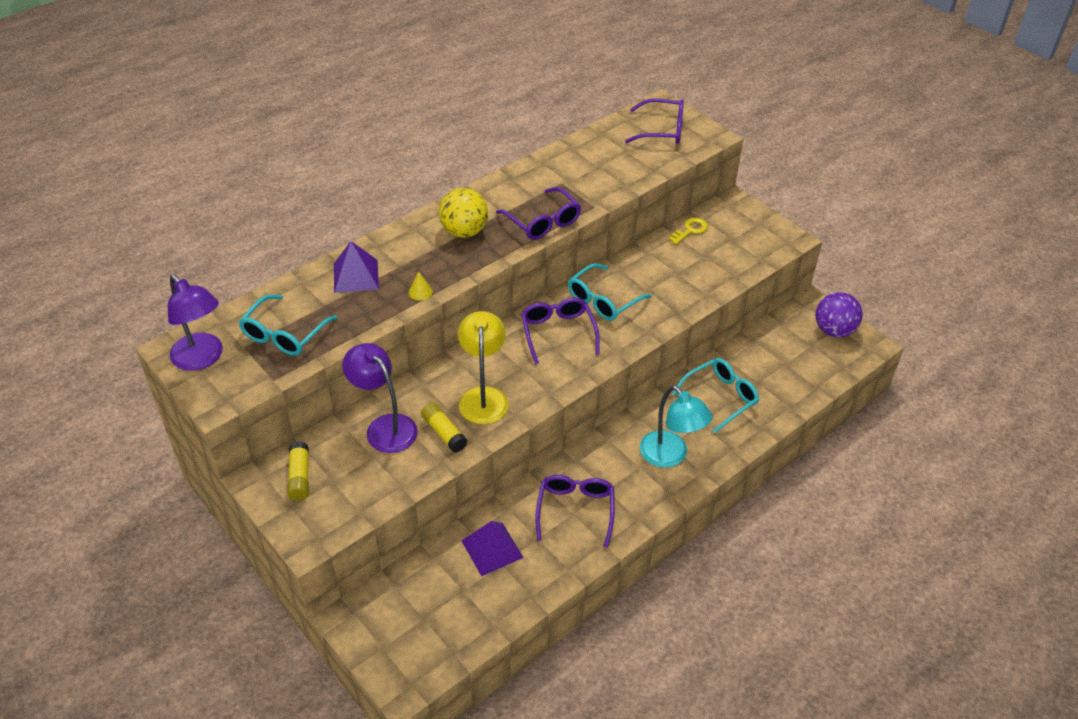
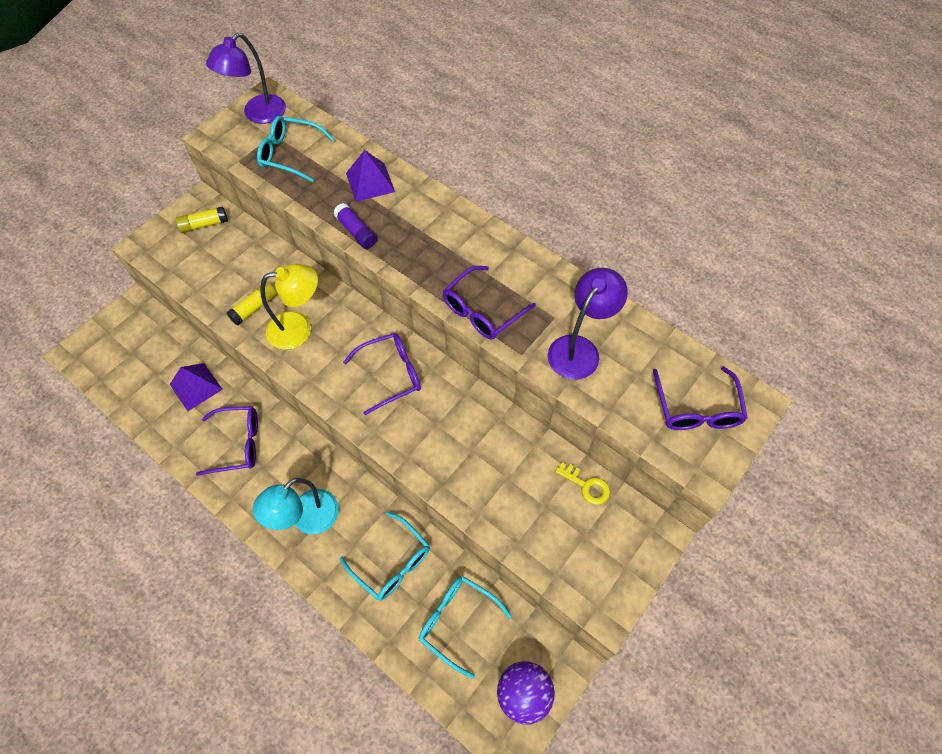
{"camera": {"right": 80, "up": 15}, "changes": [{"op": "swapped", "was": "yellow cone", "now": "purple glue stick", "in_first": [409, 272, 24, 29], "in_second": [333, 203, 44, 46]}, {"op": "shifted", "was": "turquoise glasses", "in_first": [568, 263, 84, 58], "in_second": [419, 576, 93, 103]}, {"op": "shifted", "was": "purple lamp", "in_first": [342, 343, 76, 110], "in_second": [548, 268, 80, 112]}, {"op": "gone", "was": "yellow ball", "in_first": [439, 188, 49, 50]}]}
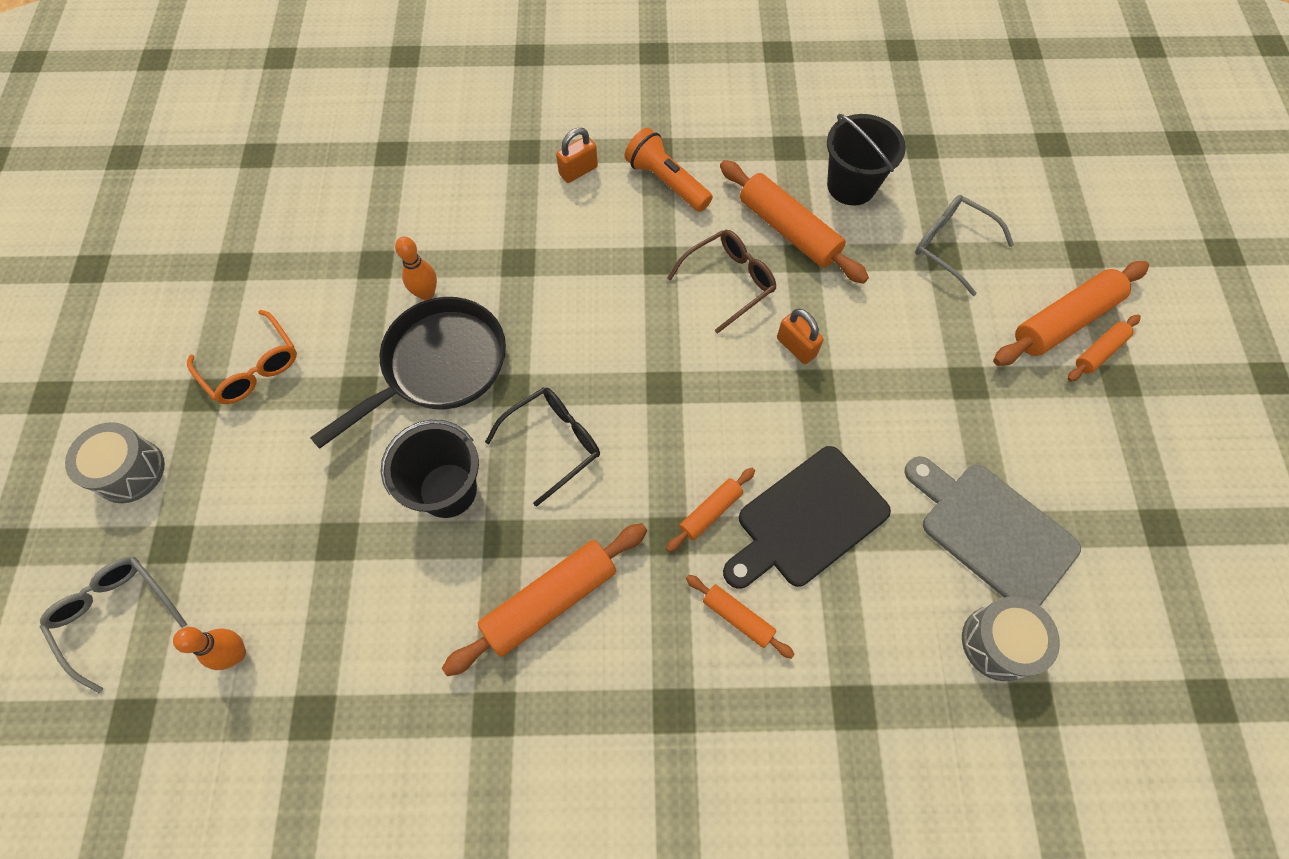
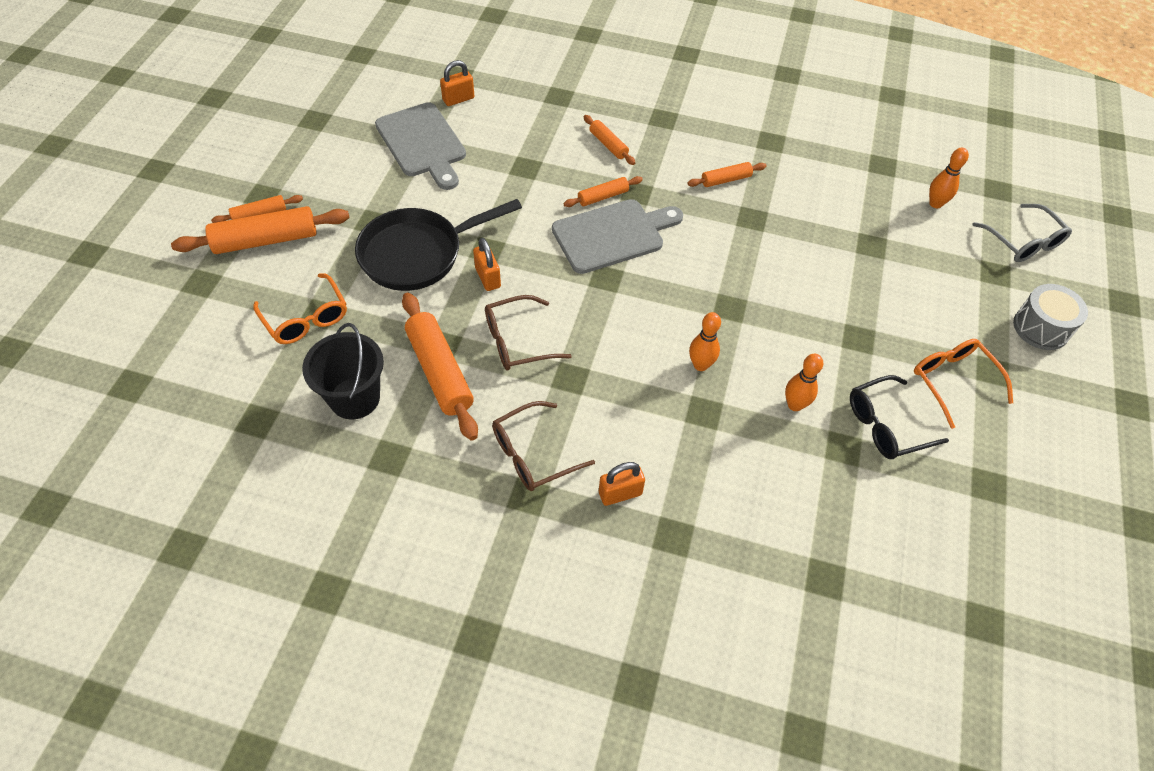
{"camera": {"right": -165, "up": -10}, "changes": [{"op": "repainted", "was": "grey glasses", "now": "orange glasses", "in_first": [915, 195, 99, 101], "in_second": [253, 273, 94, 71]}, {"op": "shifted", "was": "black pan", "in_first": [310, 297, 196, 152], "in_second": [355, 199, 167, 92]}, {"op": "swapped", "was": "grey drum", "now": "orange padlock", "in_first": [962, 596, 98, 85], "in_second": [440, 60, 34, 46]}, {"op": "swapped", "was": "orange flashlight", "now": "brown glasses", "in_first": [625, 128, 88, 84], "in_second": [492, 401, 103, 90]}, {"op": "new", "now": "grey cutting board", "in_second": [552, 199, 131, 75]}, {"op": "scaled", "was": "orange rolling pin", "in_first": [442, 523, 205, 153], "in_second": [687, 162, 80, 25], "ratio": 0.54}, {"op": "new", "now": "orange bowling pin", "in_second": [689, 312, 32, 59]}, {"op": "shifted", "was": "black glasses", "in_first": [485, 387, 115, 119], "in_second": [850, 375, 99, 84]}, {"op": "gone", "was": "black bucket", "in_first": [381, 420, 98, 98]}, {"op": "gone", "was": "black cutting board", "in_first": [723, 446, 168, 143]}]}
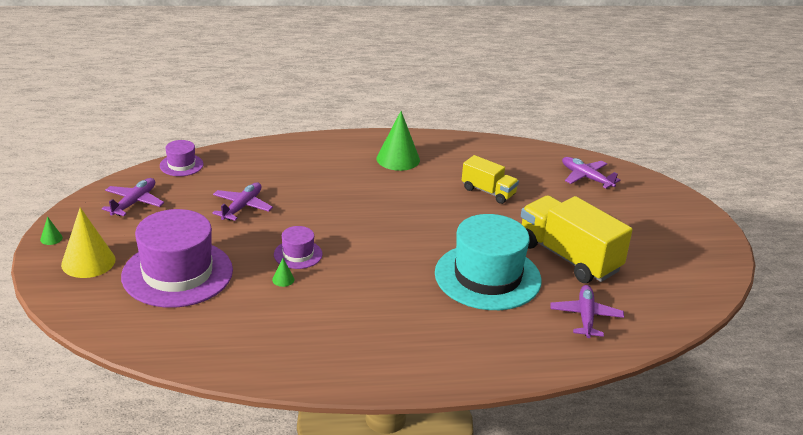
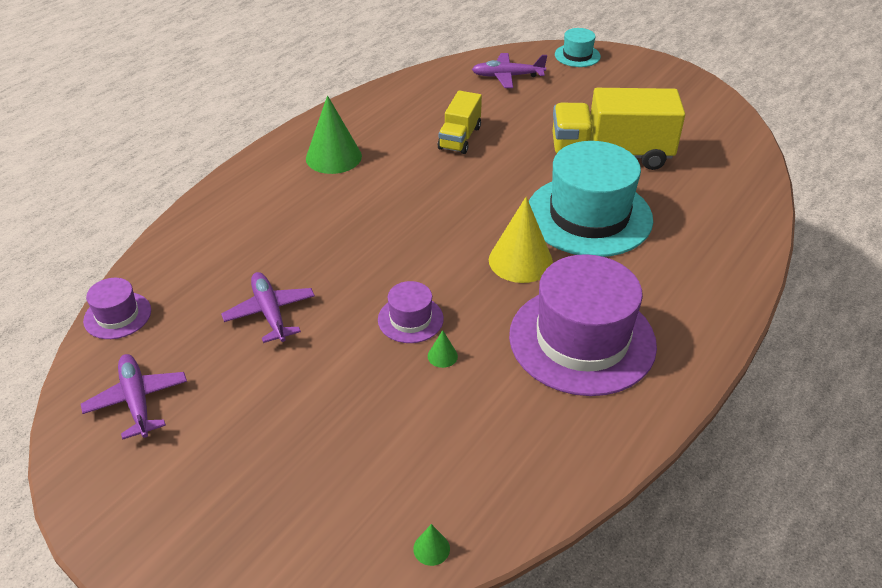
{"camera": {"right": -45, "up": 10}, "changes": [{"op": "shifted", "was": "green cone", "in_first": [40, 216, 23, 29], "in_second": [413, 524, 37, 42]}, {"op": "rotated", "was": "yellow truck", "in_first": [462, 155, 57, 49], "in_second": [438, 90, 44, 64], "clockwise": 120}, {"op": "shifted", "was": "yellow cone", "in_first": [61, 207, 55, 71], "in_second": [489, 197, 64, 86]}, {"op": "shifted", "was": "purple hat", "in_first": [121, 209, 112, 99], "in_second": [509, 254, 148, 142]}, {"op": "new", "now": "turquoise hat", "in_second": [555, 28, 46, 39]}, {"op": "gone", "was": "purple plane", "in_first": [550, 285, 74, 53]}]}
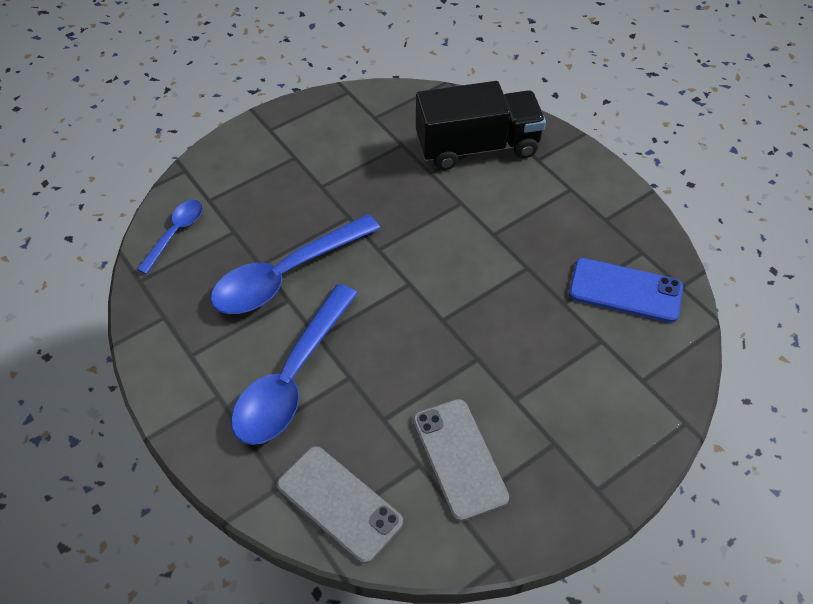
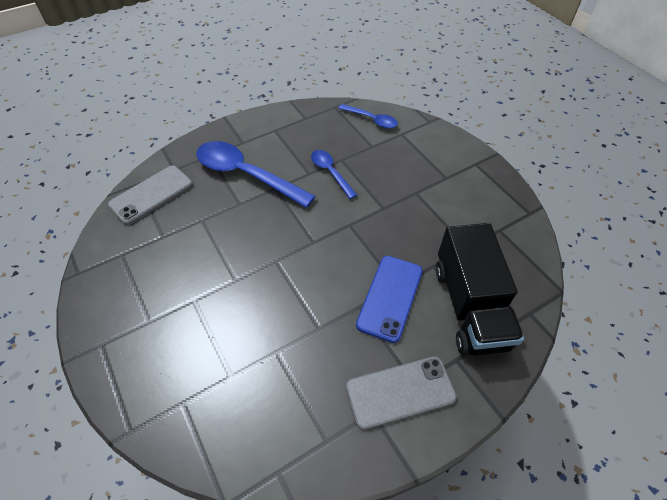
{"camera": {"right": 95, "up": 0}, "changes": [{"op": "scaled", "was": "blue spoon", "in_first": [211, 214, 169, 100], "in_second": [311, 150, 46, 49], "ratio": 0.53}, {"op": "shifted", "was": "grey phone", "in_first": [413, 399, 96, 123], "in_second": [346, 356, 111, 74]}, {"op": "shifted", "was": "blue phone", "in_first": [569, 258, 114, 65], "in_second": [356, 256, 67, 87]}]}
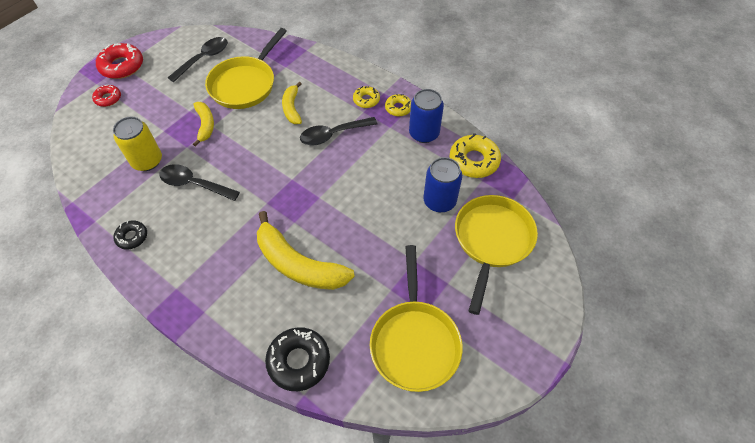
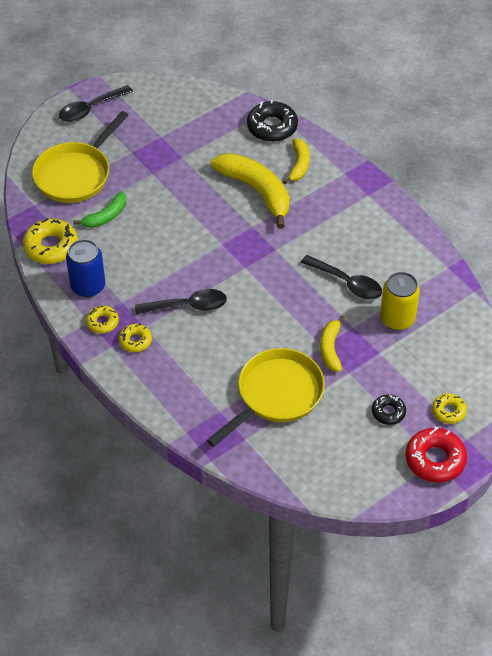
{"camera": {"right": -165, "up": -5}, "changes": [{"op": "shifted", "was": "black spoon", "in_first": [168, 37, 60, 45], "in_second": [59, 85, 74, 37]}, {"op": "swapped", "was": "blue can", "now": "green banana", "in_first": [423, 157, 39, 55], "in_second": [73, 191, 53, 37]}, {"op": "shifted", "was": "yellow banana", "in_first": [282, 82, 20, 42], "in_second": [283, 138, 27, 46]}, {"op": "shifted", "was": "black donut", "in_first": [114, 221, 33, 29], "in_second": [372, 395, 34, 30]}, {"op": "repainted", "was": "red donut", "now": "yellow donut", "in_first": [92, 84, 29, 23], "in_second": [432, 394, 35, 30]}, {"op": "gone", "was": "yellow pan", "in_first": [370, 245, 93, 147]}]}
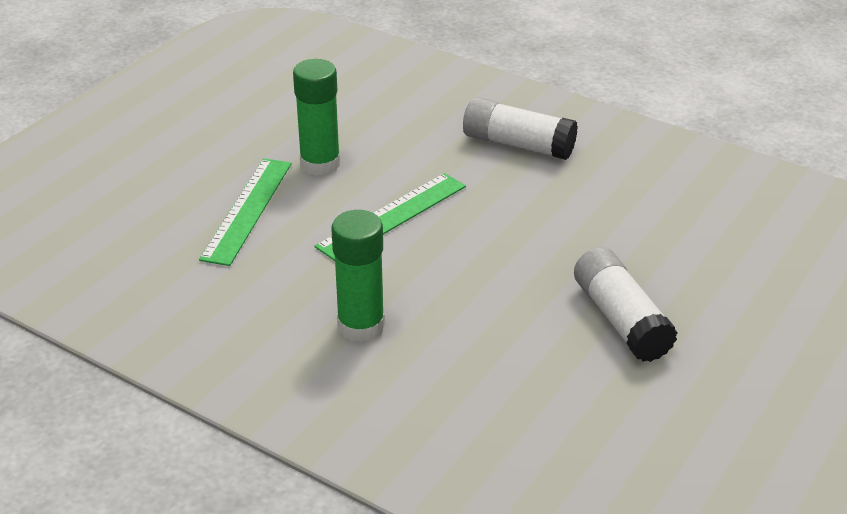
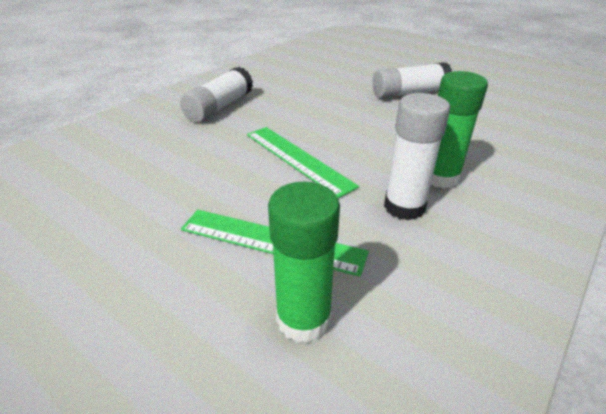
{"camera": {"right": -85, "up": 0}, "changes": [{"op": "shifted", "was": "green glue stick", "in_first": [293, 59, 47, 117], "in_second": [268, 182, 72, 161]}, {"op": "new", "now": "white glue stick", "in_second": [384, 93, 66, 127]}]}
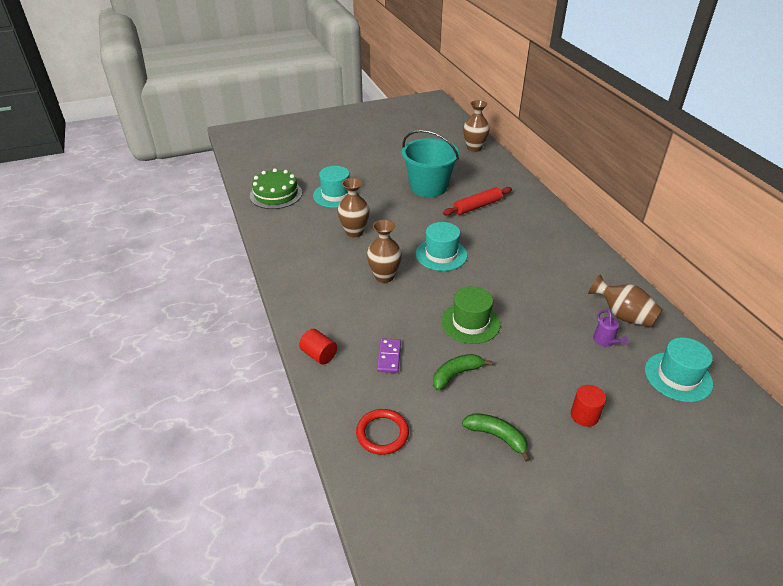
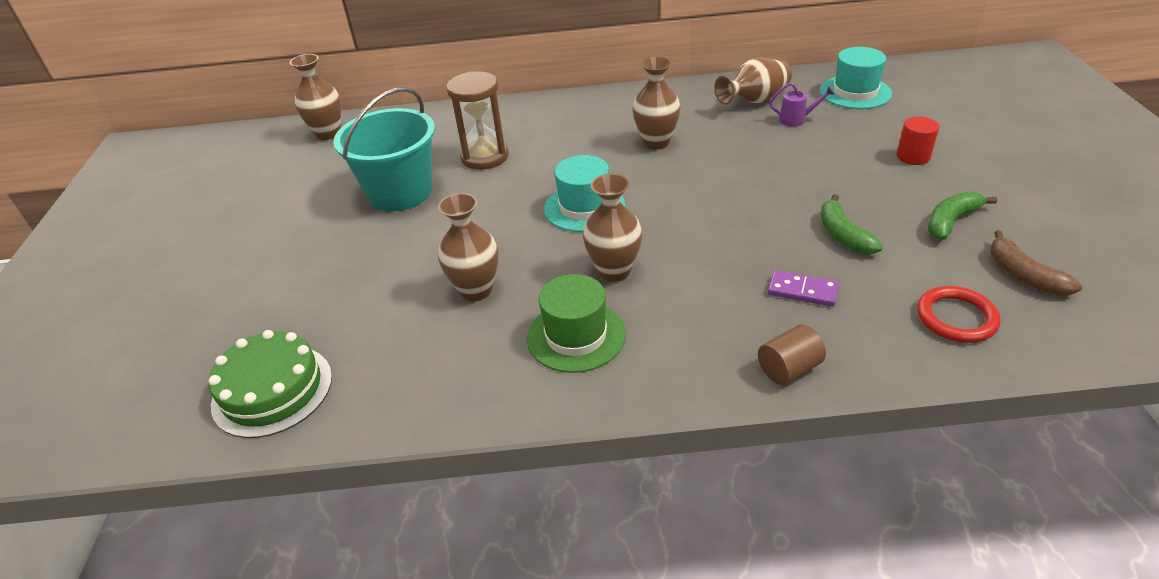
{"camera": {"right": -70, "up": 0}, "changes": [{"op": "swapped", "was": "red rolling pin", "now": "brown hourglass", "in_first": [443, 187, 69, 29], "in_second": [446, 71, 63, 99]}, {"op": "shifted", "was": "green hat", "in_first": [441, 286, 59, 58], "in_second": [527, 274, 99, 99]}, {"op": "new", "now": "brown vase", "in_second": [632, 56, 49, 93]}, {"op": "repainted", "was": "red cylinder", "now": "brown cylinder", "in_first": [299, 329, 38, 36], "in_second": [758, 325, 68, 60]}, {"op": "new", "now": "brown banana", "in_second": [990, 230, 92, 66]}, {"op": "gone", "was": "turquoise hat", "in_first": [313, 166, 46, 42]}]}
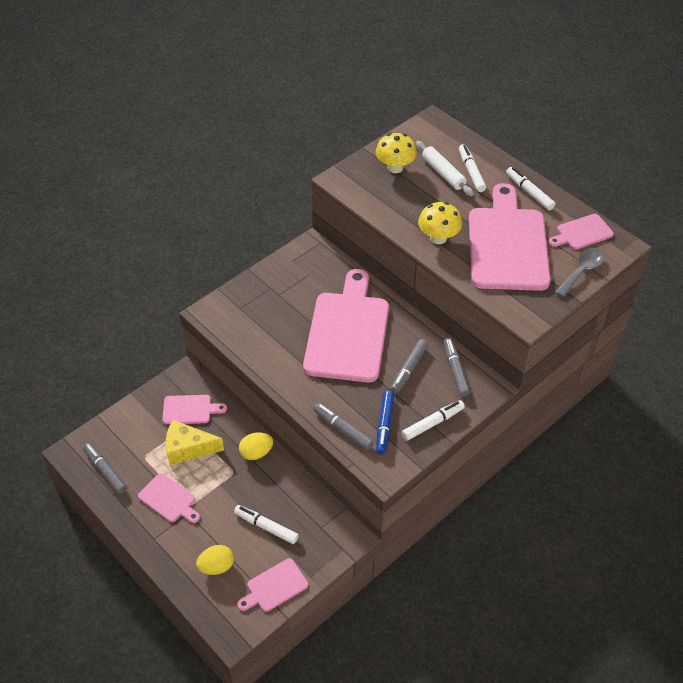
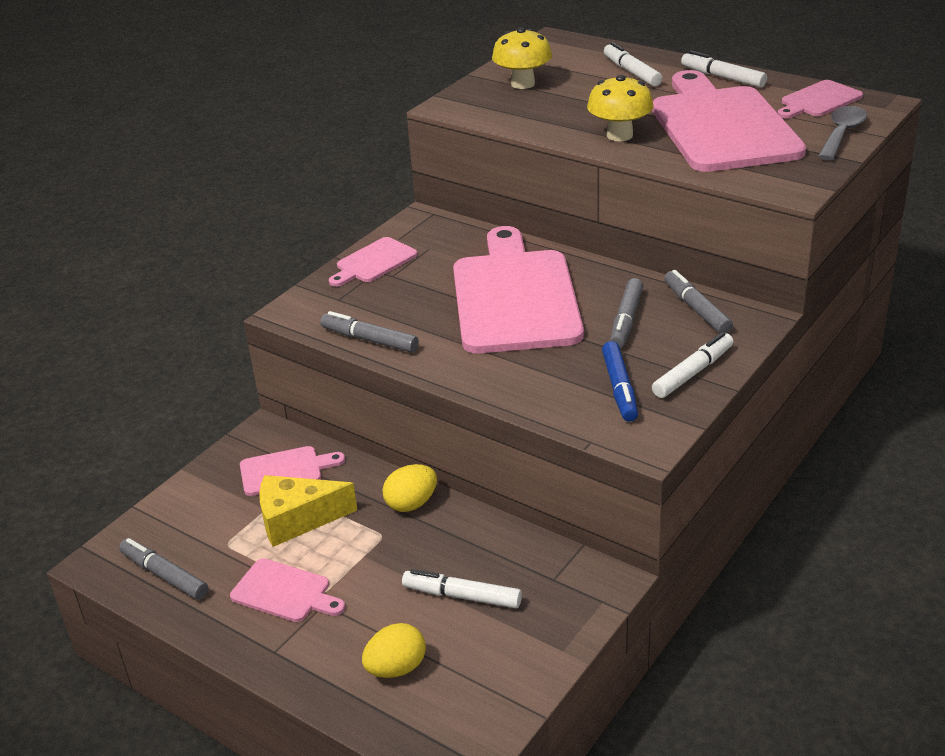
{"camera": {"right": -10, "up": -15}, "changes": [{"op": "shifted", "was": "grey marker", "in_first": [313, 403, 60, 47], "in_second": [320, 311, 99, 41]}, {"op": "shifted", "was": "pink cutting board", "in_first": [237, 558, 71, 54], "in_second": [329, 237, 89, 50]}, {"op": "gone", "was": "white rolling pin", "in_first": [416, 141, 58, 55]}]}
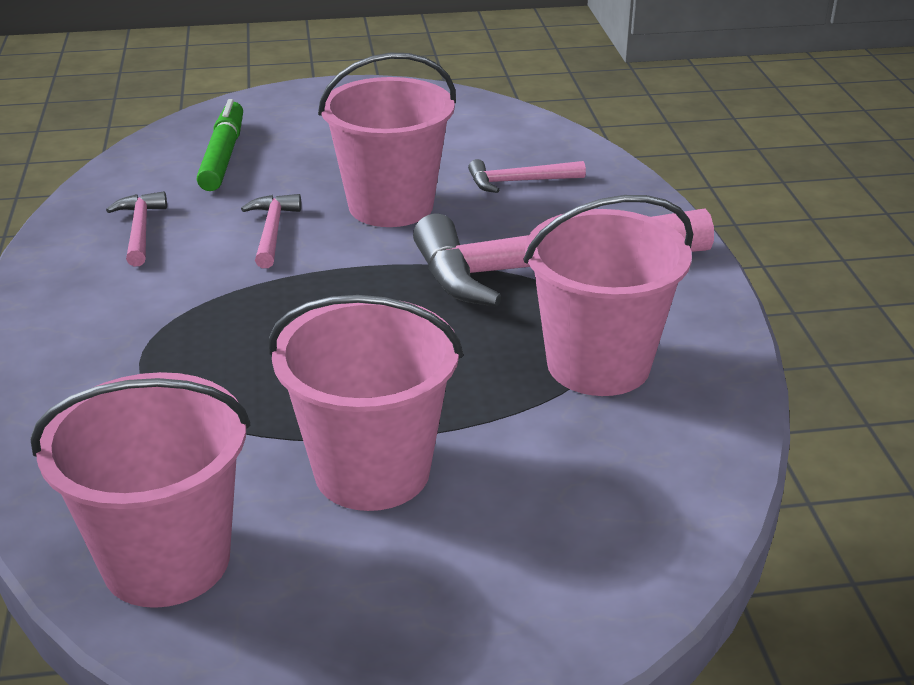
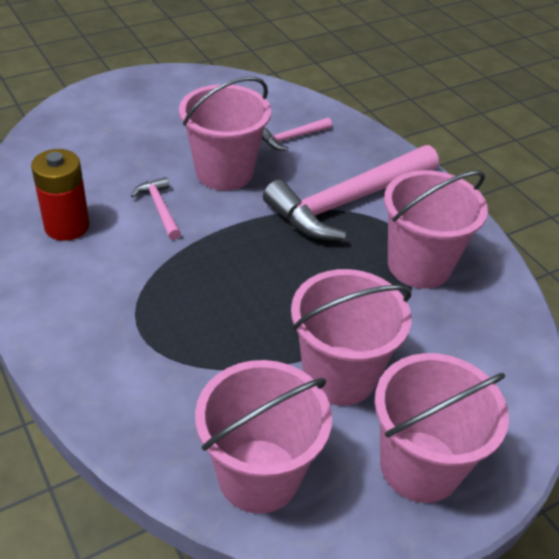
{"camera": {"right": -25, "up": 10}, "changes": [{"op": "swapped", "was": "pink hammer", "now": "red battery", "in_first": [106, 191, 61, 76], "in_second": [31, 149, 59, 92]}, {"op": "new", "now": "pink bucket", "in_second": [375, 353, 134, 150]}, {"op": "gone", "was": "green marker", "in_first": [197, 99, 46, 92]}]}
